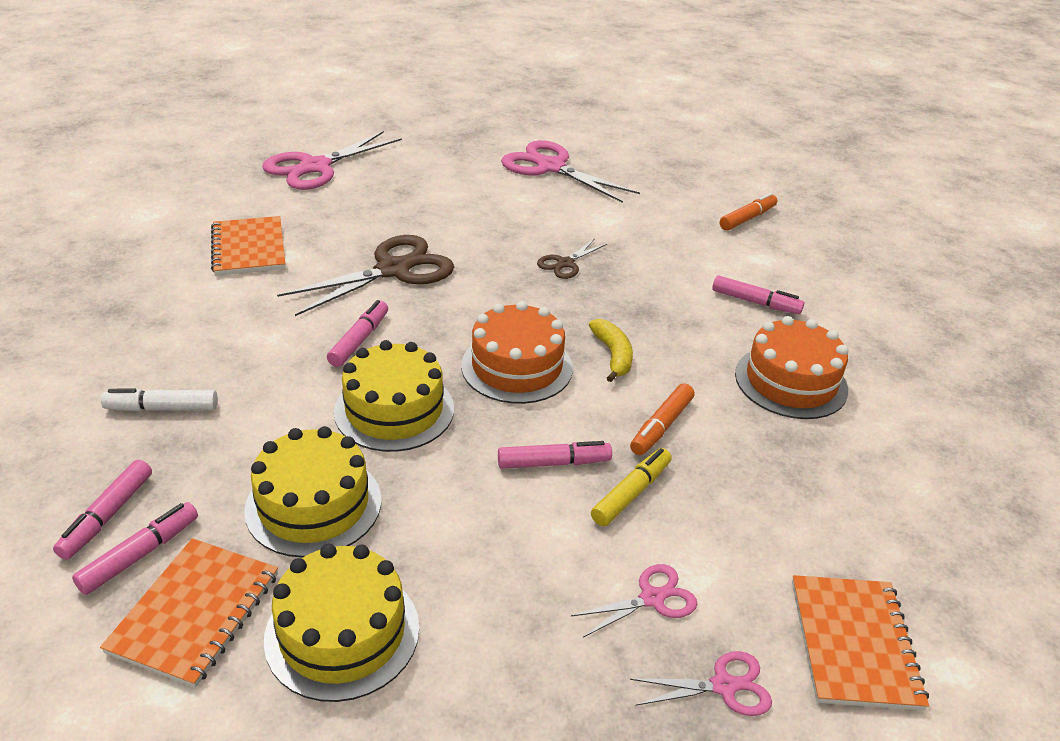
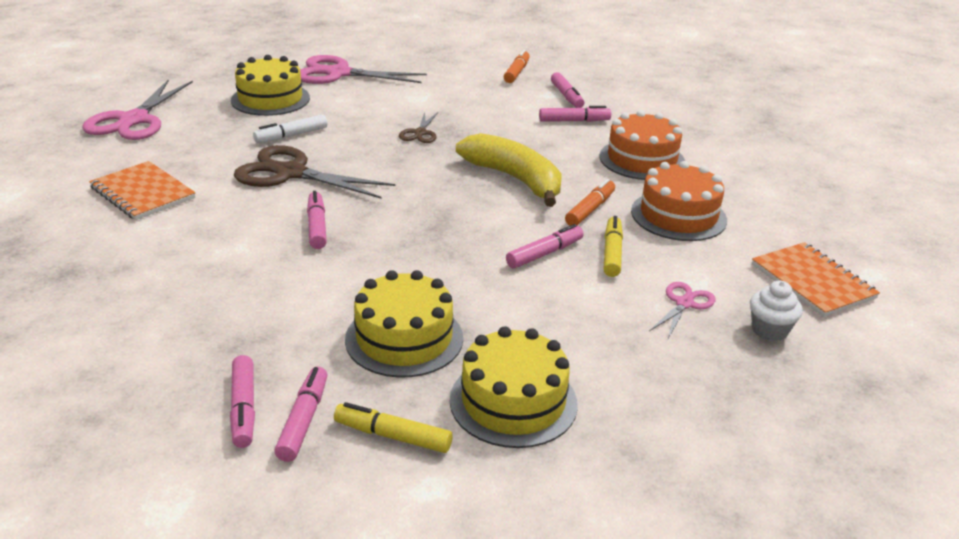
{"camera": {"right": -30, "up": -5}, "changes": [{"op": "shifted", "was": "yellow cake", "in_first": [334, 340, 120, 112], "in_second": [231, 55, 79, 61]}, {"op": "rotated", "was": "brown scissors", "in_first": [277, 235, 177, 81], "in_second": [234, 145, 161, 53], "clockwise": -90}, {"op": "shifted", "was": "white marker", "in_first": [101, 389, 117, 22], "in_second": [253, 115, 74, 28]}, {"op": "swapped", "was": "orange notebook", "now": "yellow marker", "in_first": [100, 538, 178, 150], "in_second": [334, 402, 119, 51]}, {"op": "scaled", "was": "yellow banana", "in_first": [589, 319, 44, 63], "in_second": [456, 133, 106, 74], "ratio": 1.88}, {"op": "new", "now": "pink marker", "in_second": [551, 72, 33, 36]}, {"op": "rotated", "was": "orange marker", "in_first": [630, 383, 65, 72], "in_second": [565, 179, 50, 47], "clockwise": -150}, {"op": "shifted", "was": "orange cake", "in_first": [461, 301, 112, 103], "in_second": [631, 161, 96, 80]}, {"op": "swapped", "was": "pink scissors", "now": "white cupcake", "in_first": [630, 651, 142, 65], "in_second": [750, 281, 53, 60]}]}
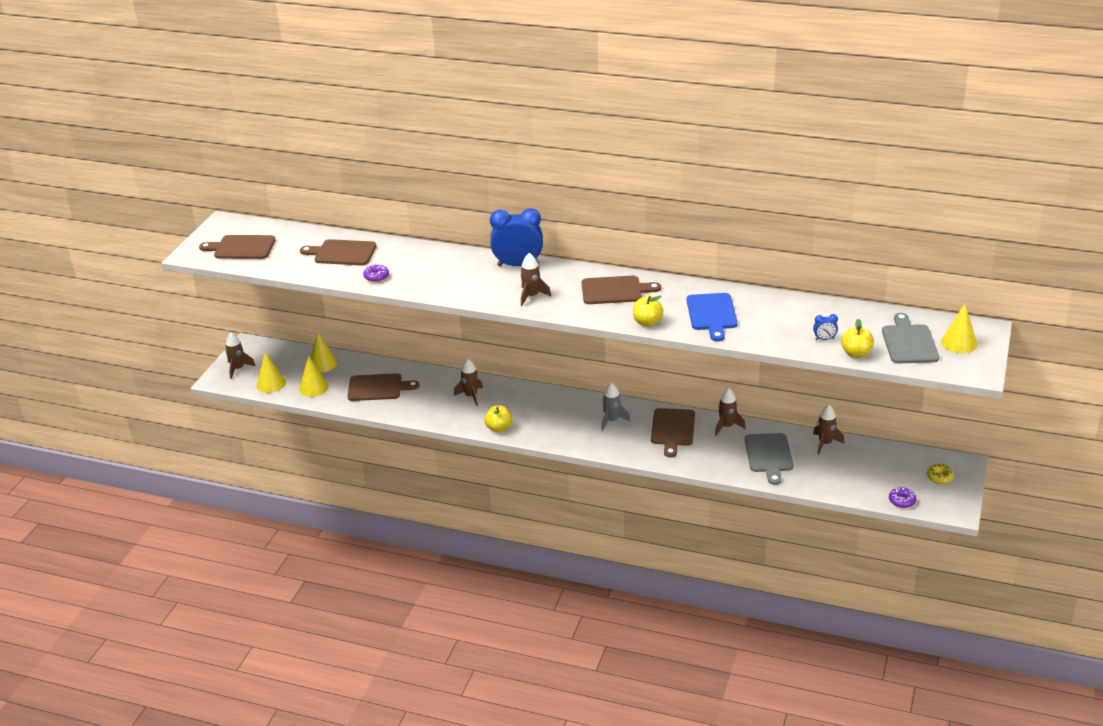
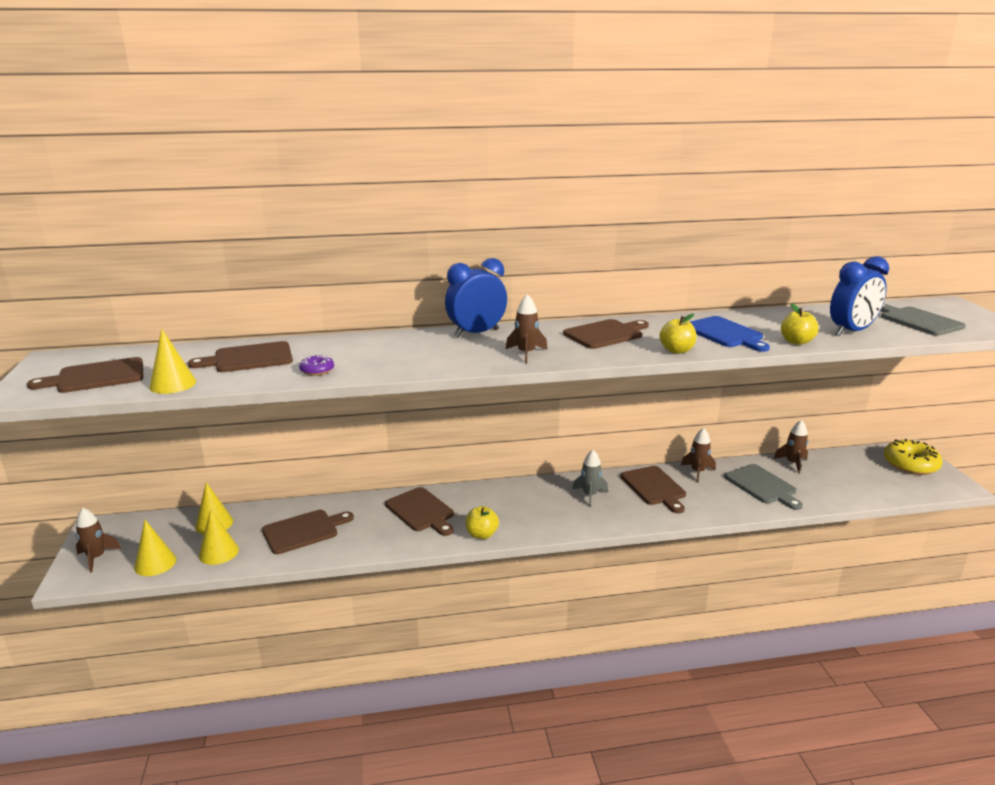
{"camera": {"right": -30, "up": -10}, "changes": [{"op": "shifted", "was": "yellow cone", "in_first": [941, 304, 36, 49], "in_second": [149, 328, 47, 66]}, {"op": "swapped", "was": "brown rocket", "now": "brown cutting board", "in_first": [454, 359, 29, 47], "in_second": [385, 487, 69, 49]}, {"op": "shifted", "was": "yellow apple", "in_first": [841, 319, 33, 39], "in_second": [781, 303, 38, 42]}, {"op": "scaled", "was": "blue clock", "in_first": [813, 314, 25, 26], "in_second": [830, 256, 59, 80], "ratio": 2.4}, {"op": "scaled", "was": "yellow donut", "in_first": [927, 463, 27, 21], "in_second": [884, 439, 58, 36], "ratio": 2.03}, {"op": "gone", "was": "purple donut", "in_first": [889, 487, 27, 21]}]}
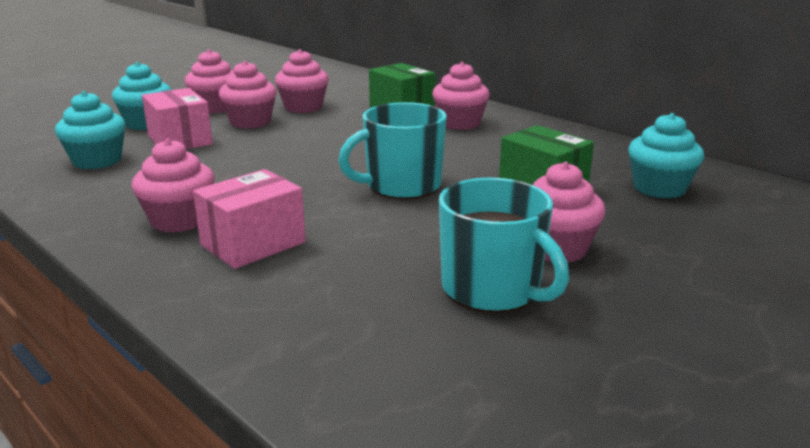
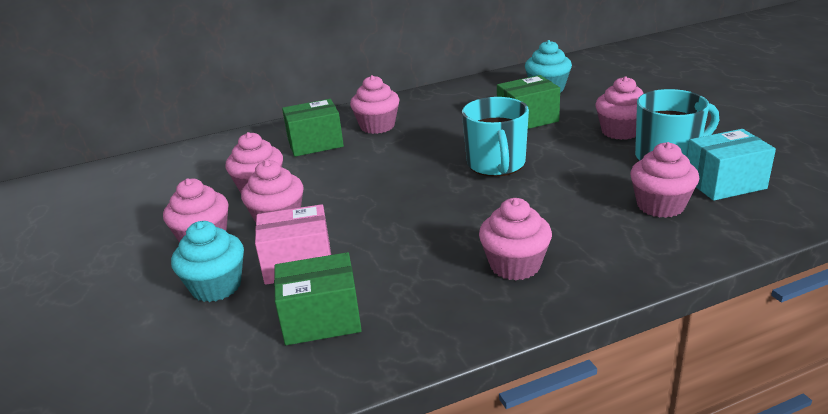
{"camera": {"right": -65, "up": 5}, "changes": [{"op": "swapped", "was": "turquoise cupcake", "now": "green box", "in_first": [55, 91, 71, 78], "in_second": [274, 252, 88, 93]}, {"op": "new", "now": "pink cupcake", "in_second": [630, 142, 69, 76]}, {"op": "new", "now": "turquoise box", "in_second": [687, 129, 89, 72]}, {"op": "gone", "was": "pink box", "in_first": [193, 169, 113, 100]}]}
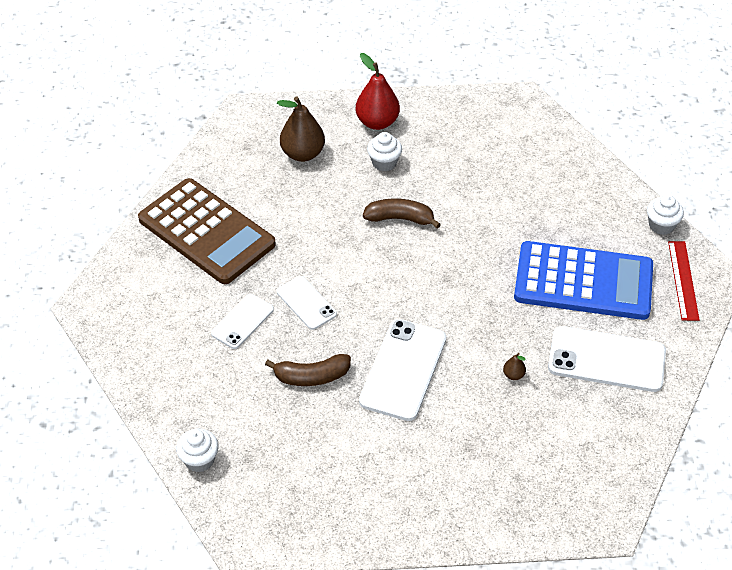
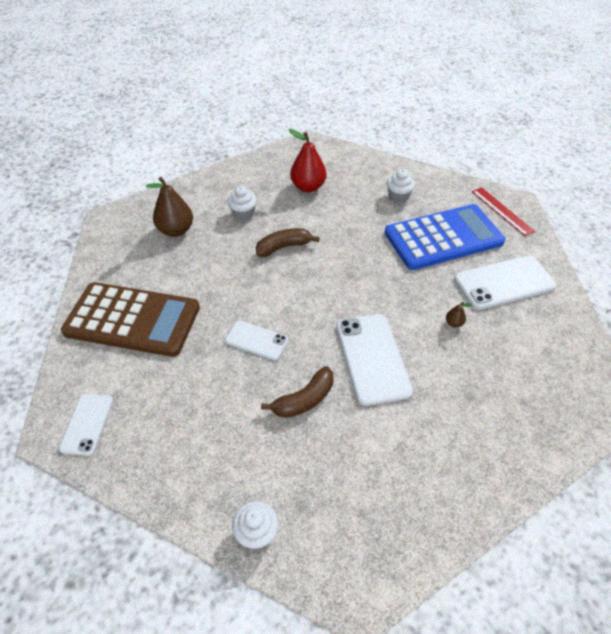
{"camera": {"right": -30, "up": 0}, "changes": [{"op": "shifted", "was": "white phone", "in_first": [211, 294, 63, 55], "in_second": [59, 394, 54, 62]}, {"op": "shifted", "was": "red pear", "in_first": [355, 53, 45, 77], "in_second": [289, 129, 38, 63]}, {"op": "shifted", "was": "white cupcake", "in_first": [647, 195, 37, 40], "in_second": [387, 169, 28, 34]}]}
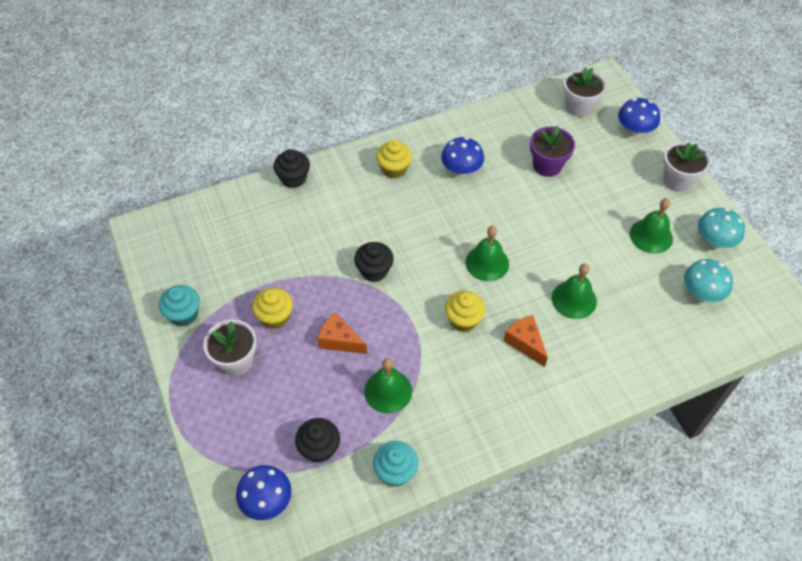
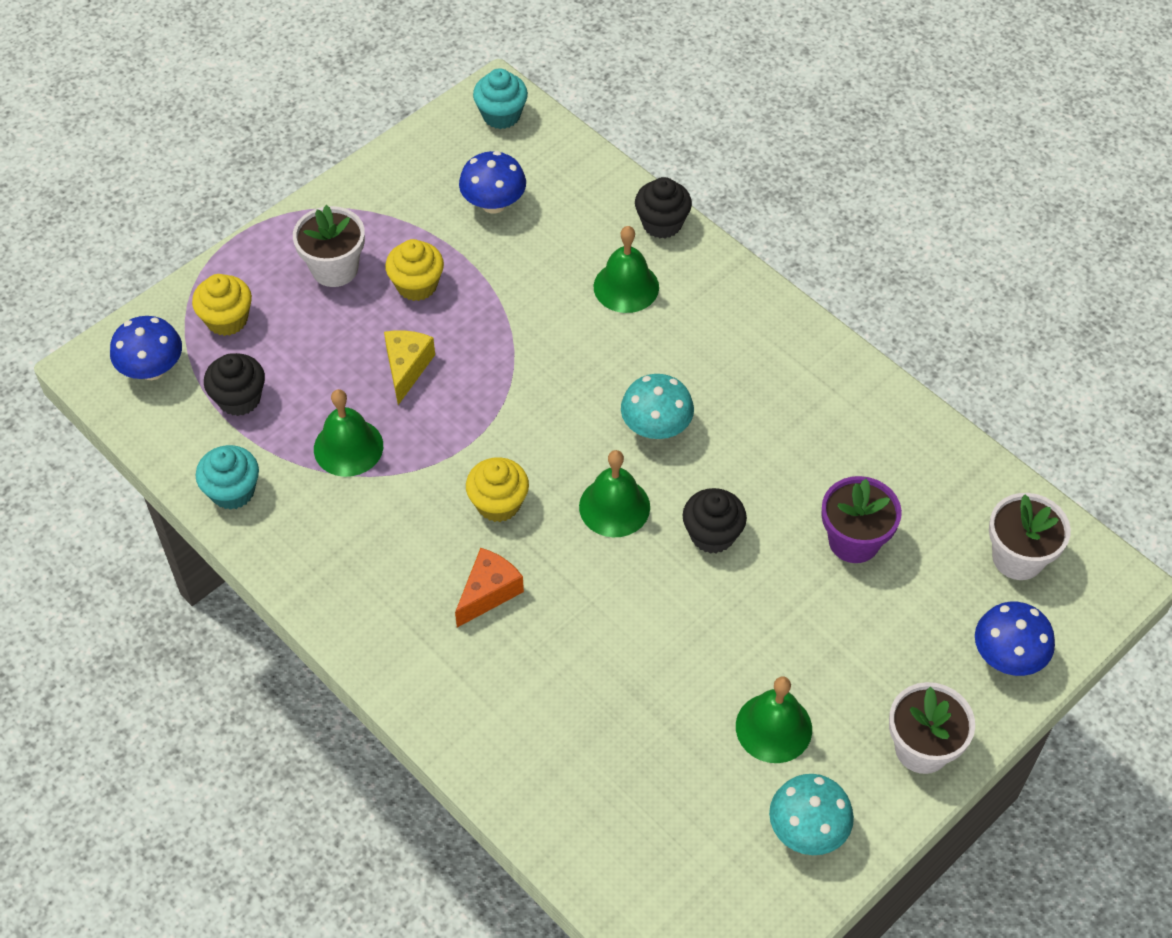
{"camera": {"right": 70, "up": 0}, "changes": [{"op": "shifted", "was": "yellow cupcake", "in_first": [376, 140, 36, 39], "in_second": [192, 274, 60, 62]}, {"op": "repainted", "was": "orange cheese", "now": "yellow cheese", "in_first": [317, 313, 50, 41], "in_second": [384, 330, 51, 75]}, {"op": "shifted", "was": "blue mushroom", "in_first": [441, 137, 43, 40], "in_second": [459, 151, 67, 63]}, {"op": "shifted", "was": "turquoise cupcake", "in_first": [159, 285, 41, 41], "in_second": [473, 68, 55, 61]}, {"op": "shifted", "was": "green bell", "in_first": [552, 264, 45, 55], "in_second": [594, 226, 65, 87]}, {"op": "shifted", "was": "turquoise mushroom", "in_first": [684, 259, 49, 43], "in_second": [621, 374, 73, 65]}, {"op": "shifted", "was": "black cupcake", "in_first": [354, 242, 40, 40], "in_second": [683, 488, 64, 66]}]}
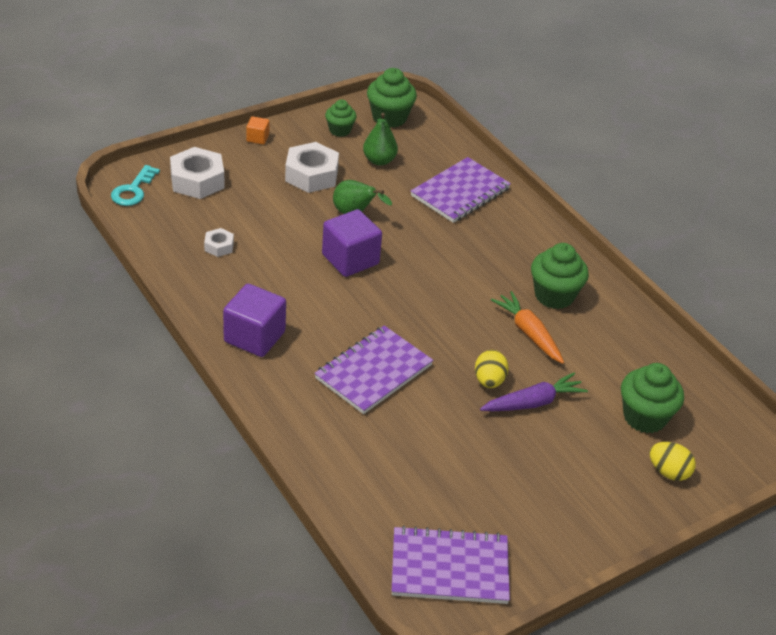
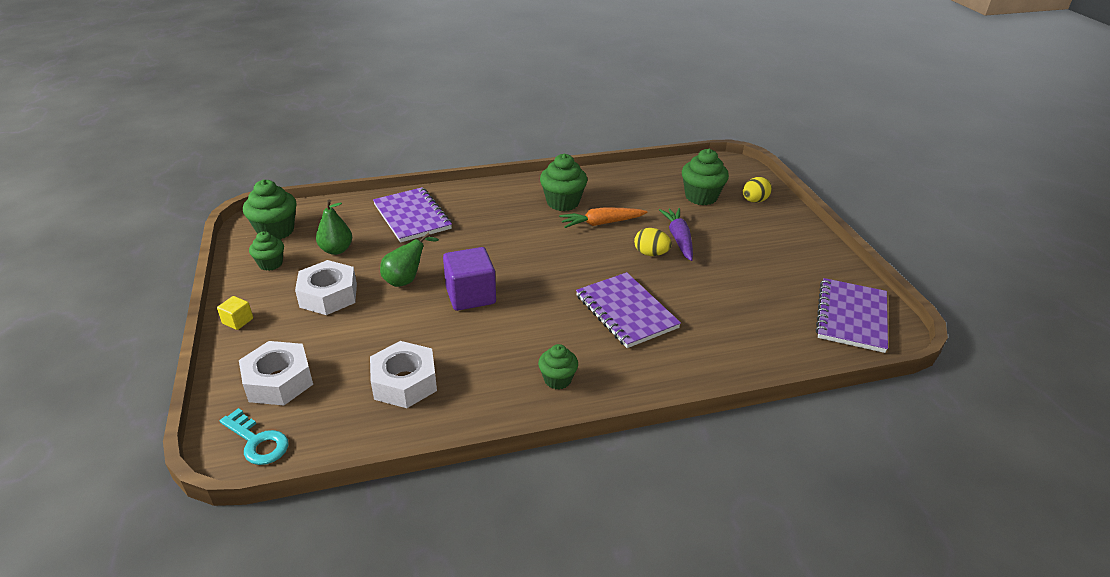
{"camera": {"right": -70, "up": -5}, "changes": [{"op": "repainted", "was": "orange cube", "now": "yellow cube", "in_first": [246, 116, 23, 29], "in_second": [217, 296, 36, 34]}, {"op": "scaled", "was": "white nut", "in_first": [204, 228, 30, 29], "in_second": [370, 341, 67, 67], "ratio": 1.95}, {"op": "swapped", "was": "purple cube", "now": "green cupcake", "in_first": [223, 284, 63, 73], "in_second": [538, 344, 40, 45]}]}
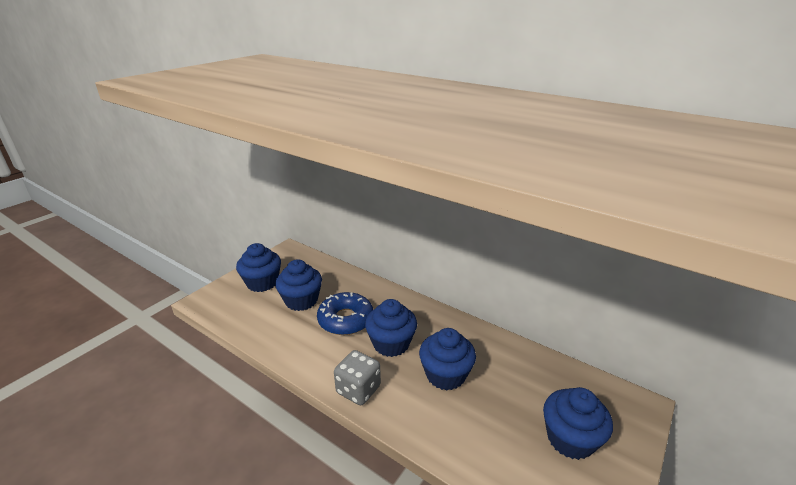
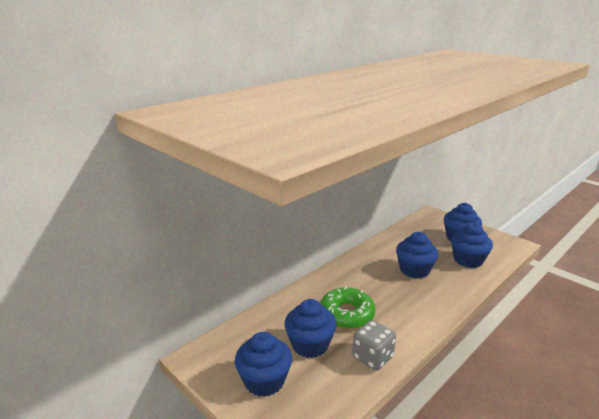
{"camera": {"right": -80, "up": -5}, "changes": [{"op": "repainted", "was": "blue donut", "now": "green donut", "in_first": [317, 292, 56, 43], "in_second": [320, 287, 56, 42]}, {"op": "shifted", "was": "grey dice", "in_first": [334, 350, 47, 55], "in_second": [352, 320, 44, 51]}, {"op": "shifted", "was": "blue cupcake", "in_first": [365, 299, 52, 58], "in_second": [451, 223, 42, 45]}]}
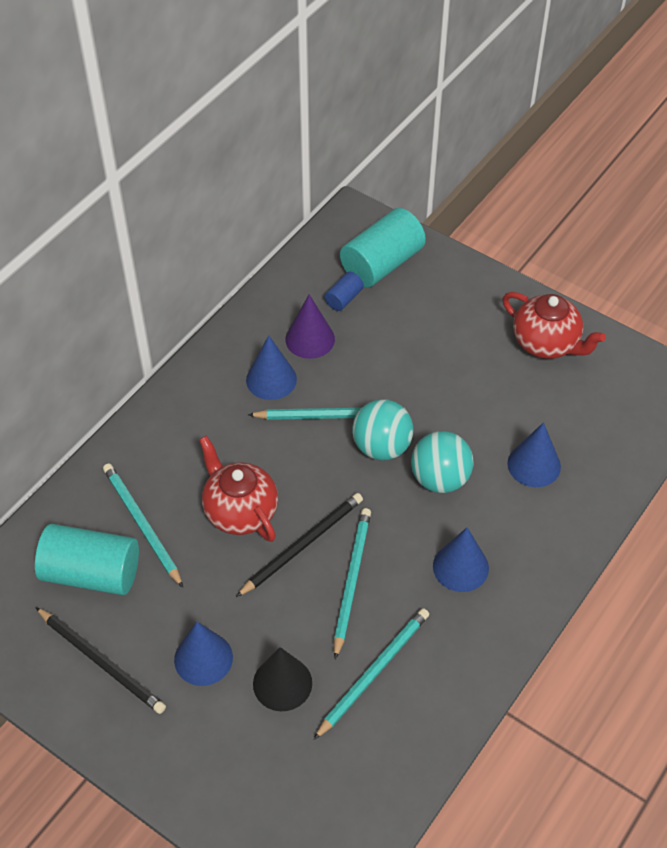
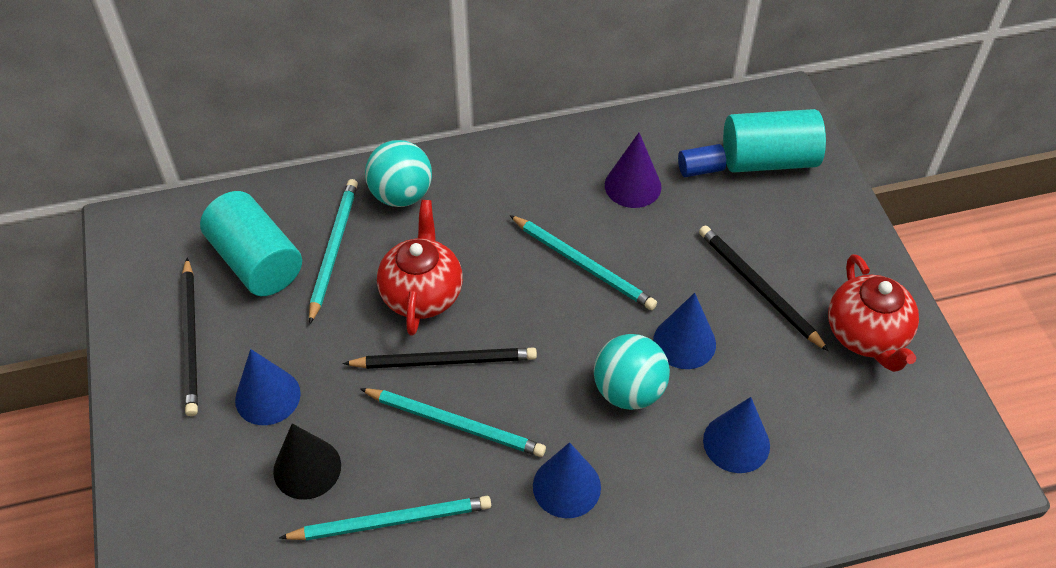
{"camera": {"right": 40, "up": 0}, "changes": [{"op": "rotated", "was": "turquoise pencil", "in_first": [334, 508, 37, 151], "in_second": [360, 388, 186, 69], "clockwise": 60}, {"op": "shifted", "was": "turquoise ball", "in_first": [352, 399, 61, 62], "in_second": [365, 140, 67, 67]}, {"op": "shifted", "was": "blue cone", "in_first": [246, 335, 51, 65], "in_second": [653, 293, 63, 76]}, {"op": "new", "now": "black pencil", "in_second": [699, 225, 130, 127]}]}
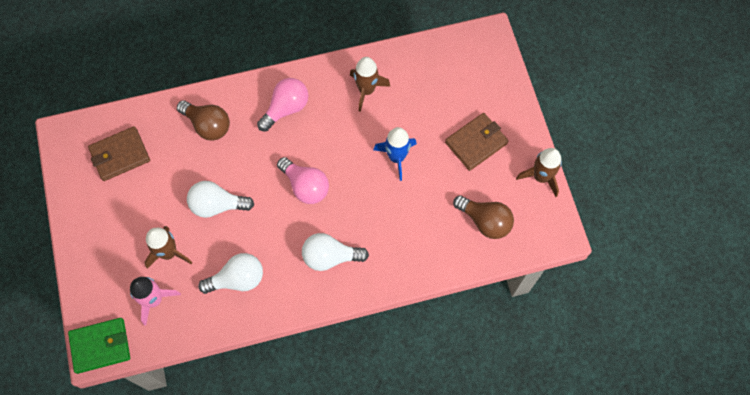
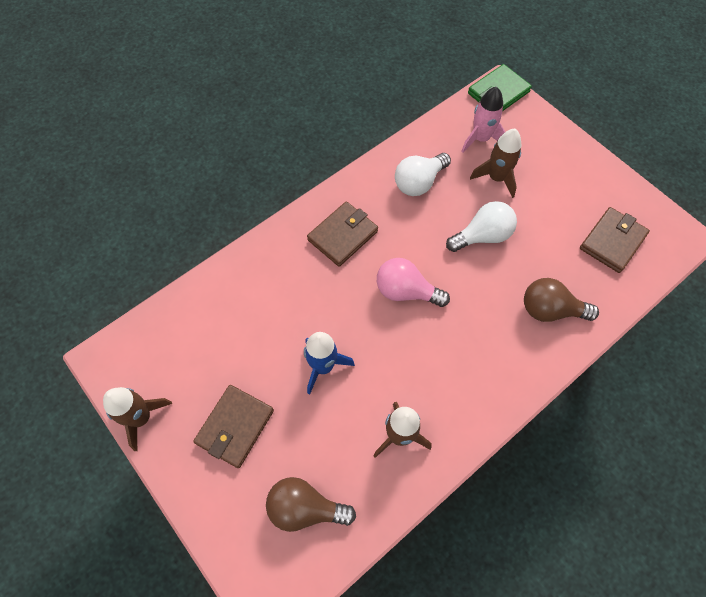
{"camera": {"right": 155, "up": -5}, "changes": [{"op": "shifted", "was": "brown light bulb", "in_first": [453, 195, 61, 44], "in_second": [266, 477, 90, 55]}, {"op": "swapped", "was": "white light bulb", "now": "brown wallet", "in_first": [302, 233, 67, 38], "in_second": [307, 201, 71, 66]}, {"op": "gone", "was": "pink light bulb", "in_first": [257, 78, 51, 53]}]}
